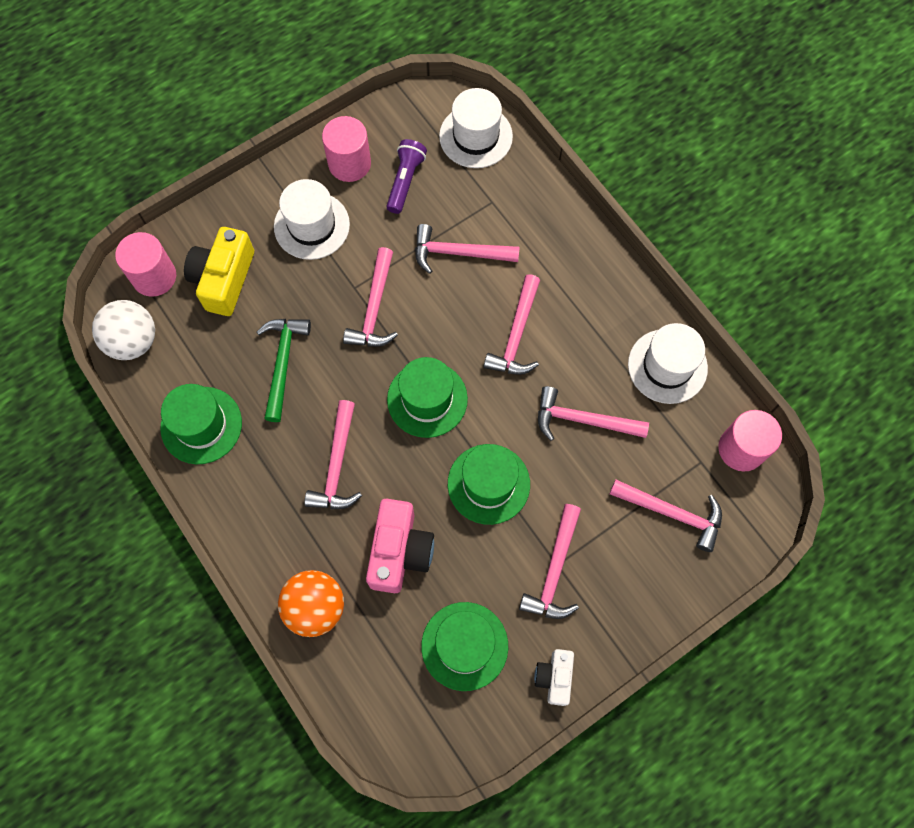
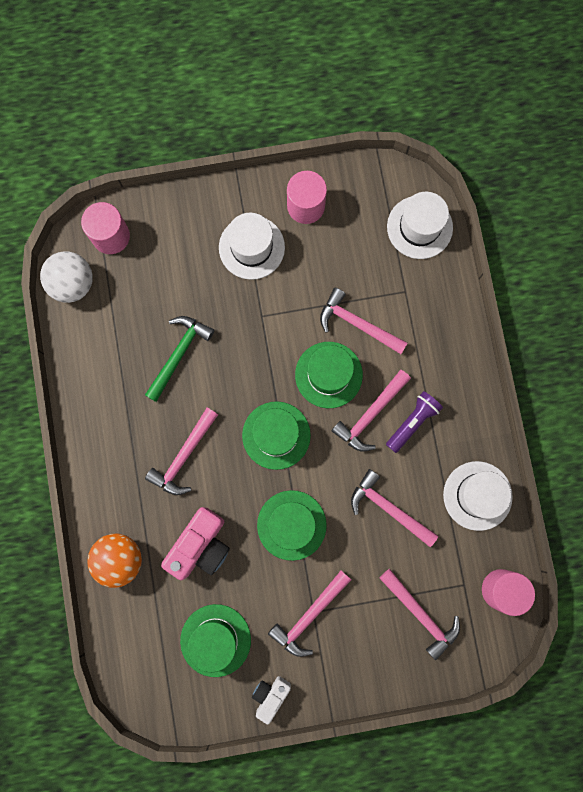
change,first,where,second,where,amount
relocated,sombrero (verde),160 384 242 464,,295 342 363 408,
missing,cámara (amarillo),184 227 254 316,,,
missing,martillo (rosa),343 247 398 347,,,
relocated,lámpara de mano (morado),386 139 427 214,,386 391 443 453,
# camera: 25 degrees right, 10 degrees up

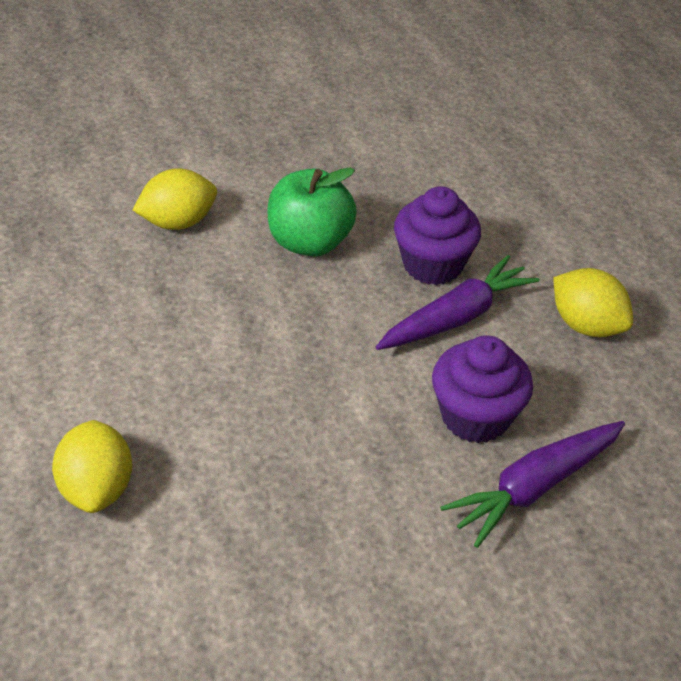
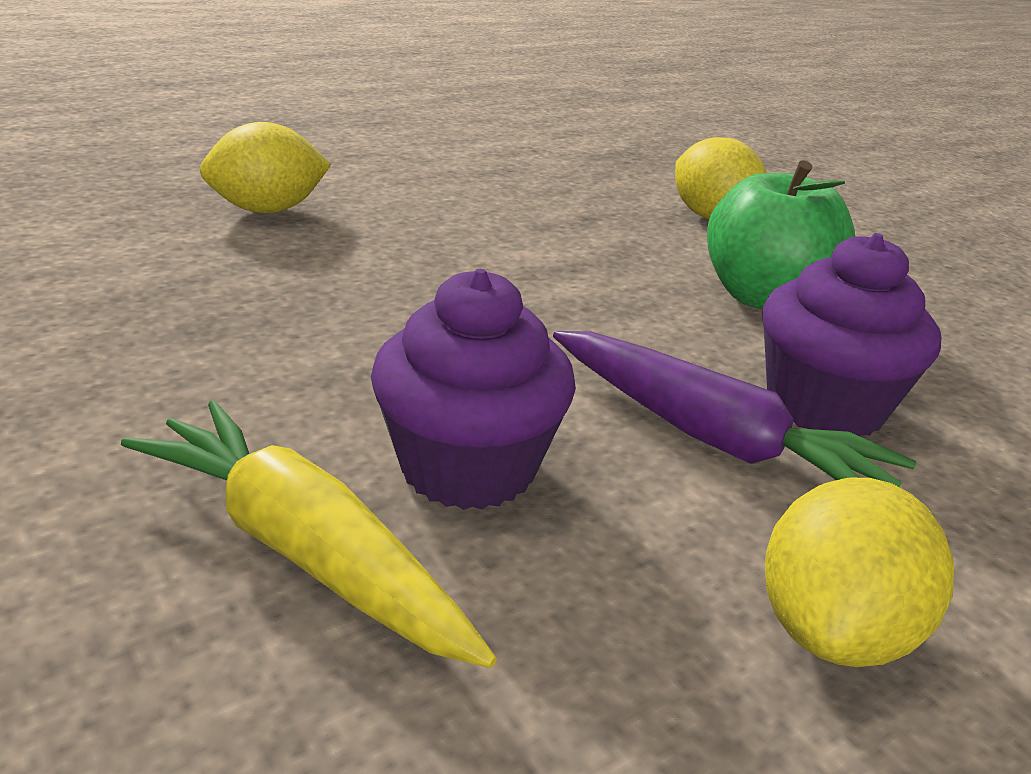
change,first,where,second,where,amount
colour,zanahoria (morado),440 421 625 548,zanahoria (amarillo),121 400 497 668,
# camera: 75 degrees right, 15 degrees down

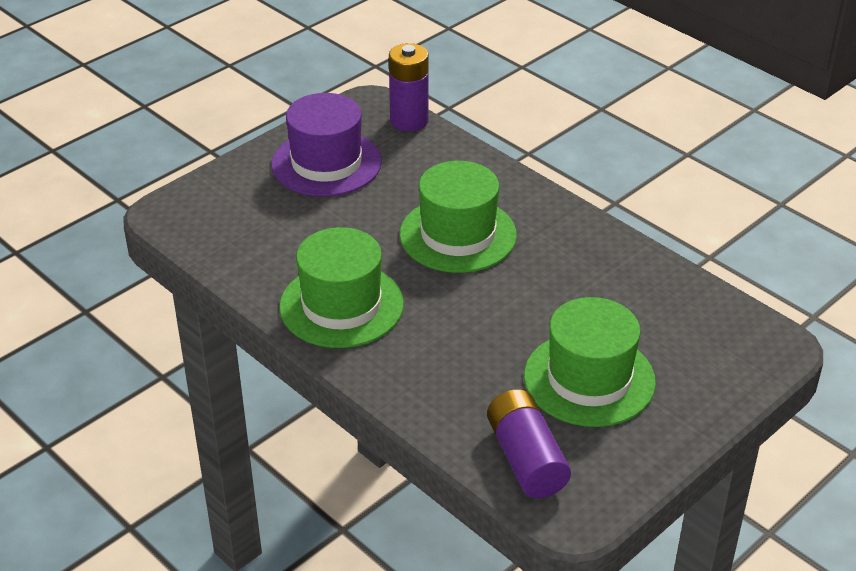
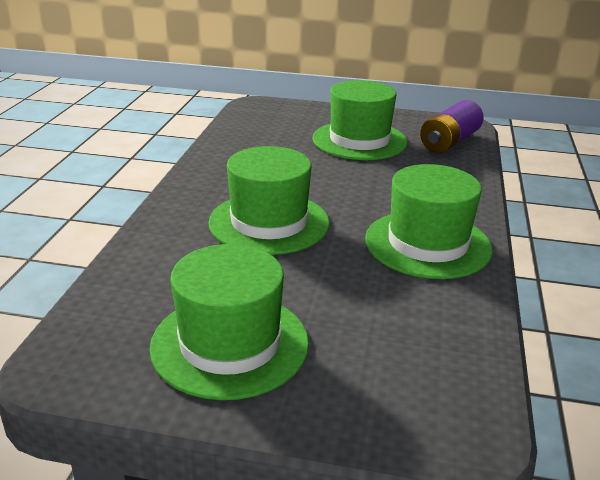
change,first,where,second,where,amount
colour,sombrero (morado),271 93 382 197,sombrero (verde),150 244 309 400,
missing,pila (morado),389 43 429 131,,,
# camera: 125 degrees left, 10 degrees down

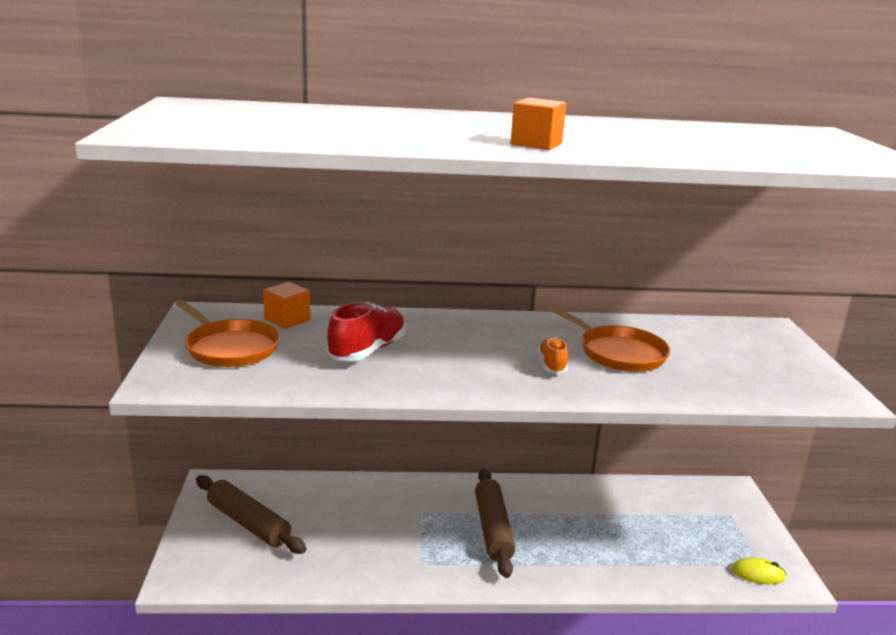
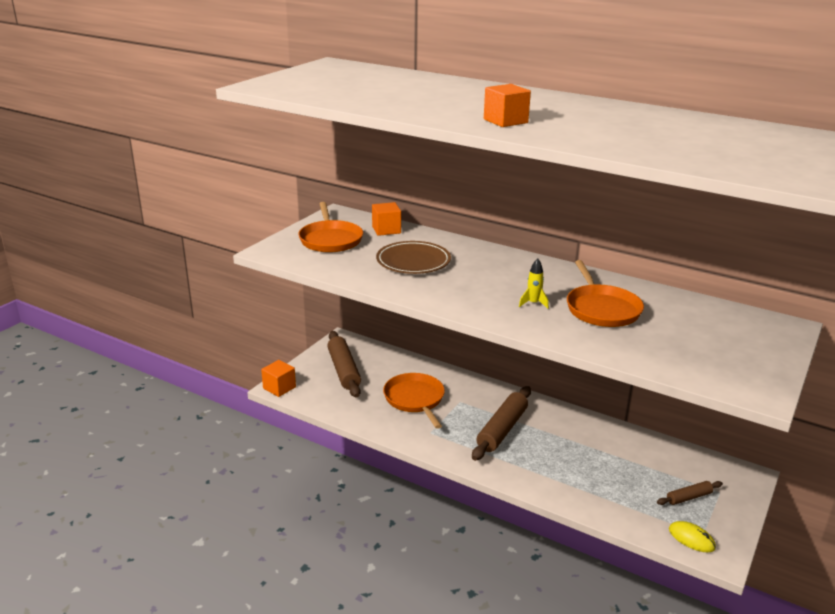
change,first,where,second,where,amount
exchanged,zapato (rojo),327 302 406 361,plato (marrón),376 241 451 274,
exchanged,zapato (naranja),538 338 568 374,cohete (amarillo),519 258 549 309,
appeared,,,cubo (naranja),261 360 296 397,
appeared,,,sartén (naranja),383 373 445 429,
appeared,,,rodillo (marrón),657 481 723 505,
# camera: 35 degrees right, 5 degrees up

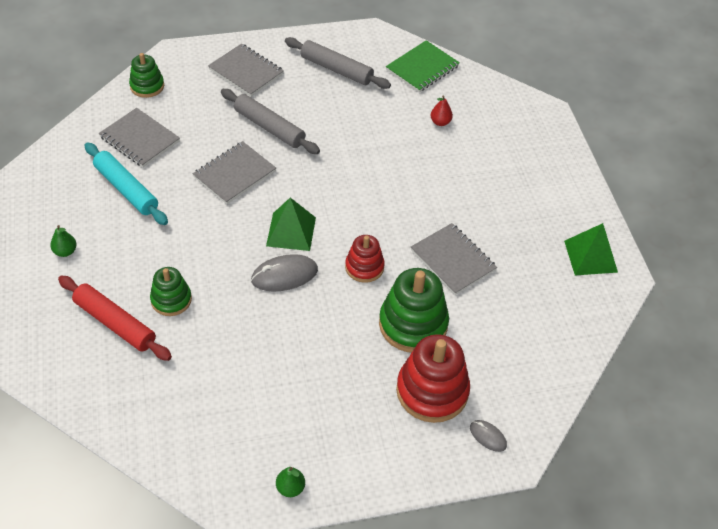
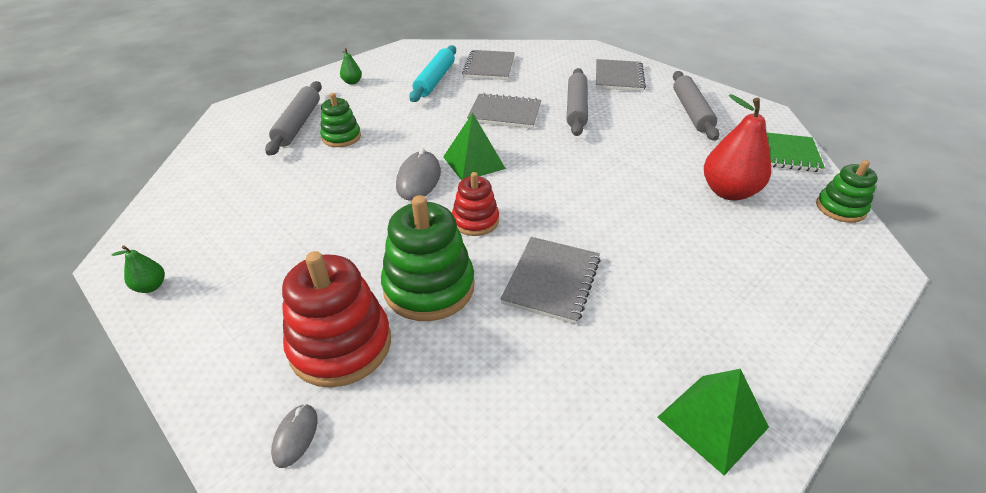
change,first,where,second,where,amount
colour,rodillo (rojo),58 276 172 361,rodillo (gris),265 81 322 156,
relocated,juguete apilable (verde),129 53 164 98,,816 160 878 223,
spun,ratón (gris),251 254 318 291,,396 148 441 201,60 degrees clockwise
size,pera (rojo),430 95 453 126,,704 94 771 201,x2.15
# camera: 60 degrees right, 10 degrees down

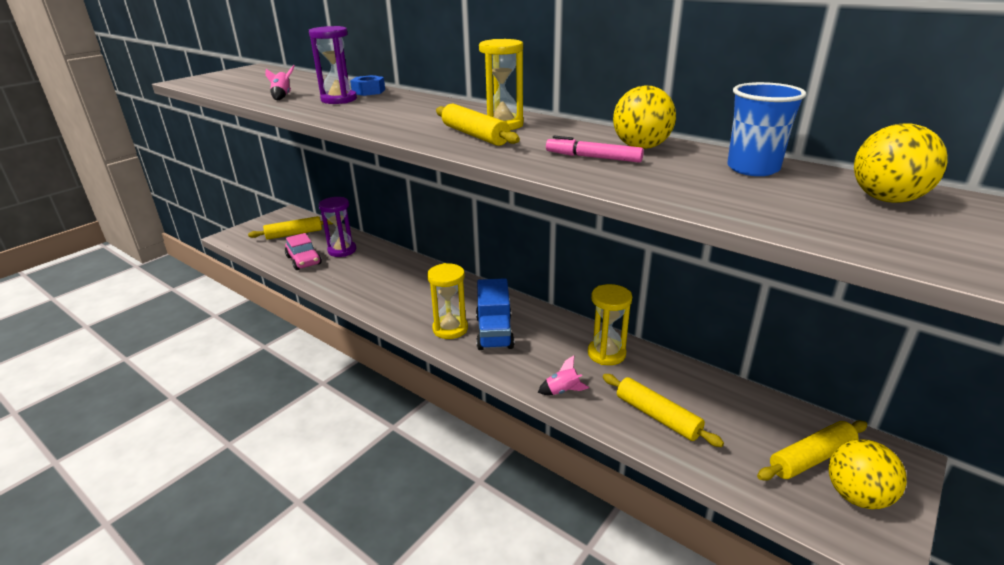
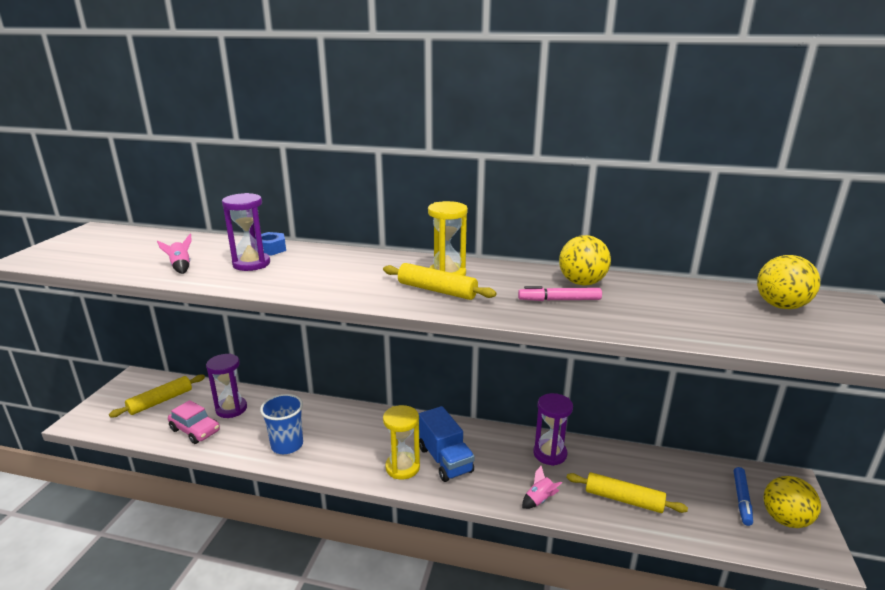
change,first,where,second,where,amount
colour,reloj de arena (amarillo),588 284 632 365,reloj de arena (morado),533 393 573 466,
relocated,vaso (azul),727 82 807 176,,260 394 303 454,
exchanged,rodillo (amarillo),757 421 867 481,rotulador (azul),734 467 753 526,
# camera: 25 degrees left, 5 degrees down

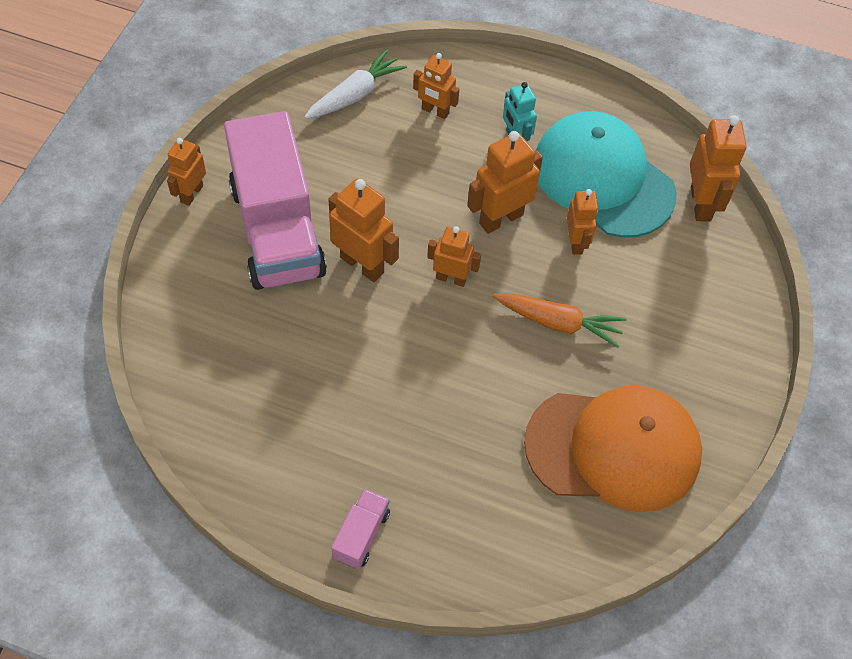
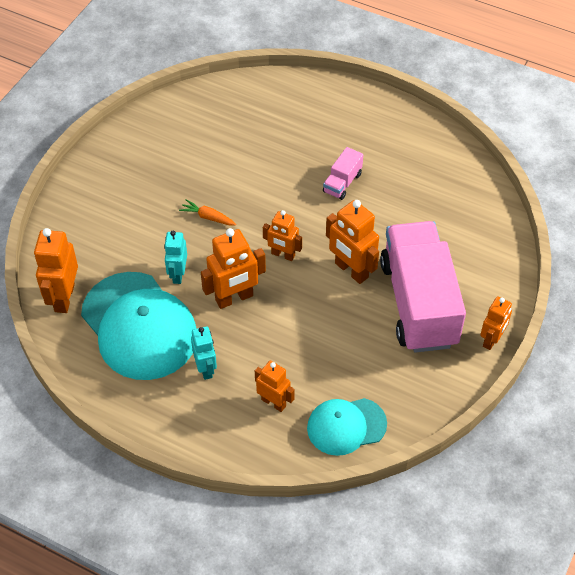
change,first,where,second,where,amount
exchanged,zanahoria (blanco),304 49 407 119,gorra (turquesa),307 398 387 456,
relocated,camión (rosa),331 489 390 569,,323 147 363 200,
size,zanahoria (naranja),493 293 626 348,,179 199 236 225,x0.60
missing,gorra (naranja),524 386 702 512,,,
colour,robot (naranja),567 189 598 255,robot (turquesa),164 231 187 284,
# camera: 170 degrees left, 5 degrees down

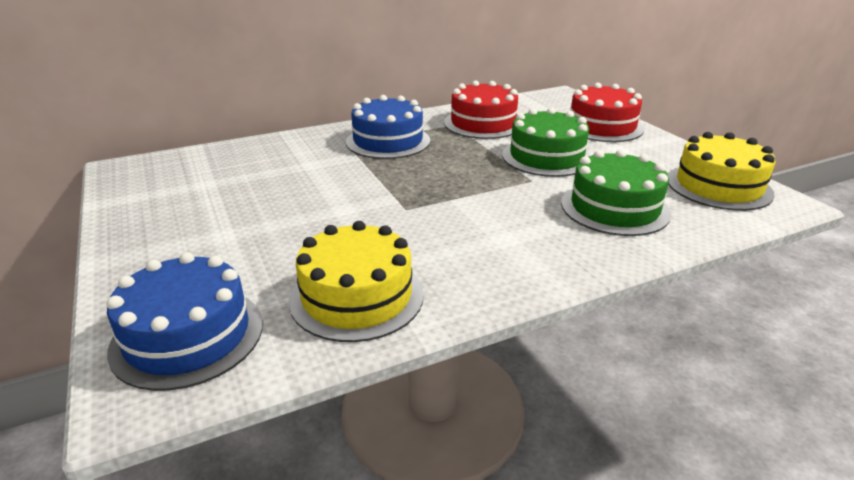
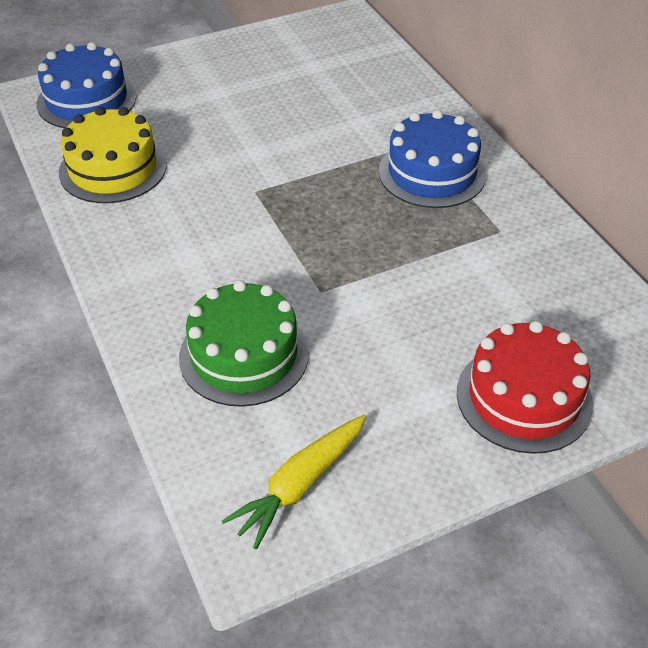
change,first,where,second,where,amount
missing,tarta (rojo),444 80 518 139,,,
missing,tarta (verde),502 108 592 177,,,
exchanged,tarta (amarillo),668 132 776 211,zanahoria (amarillo),222 415 366 549,
# camera: 90 degrees right, 15 degrees up

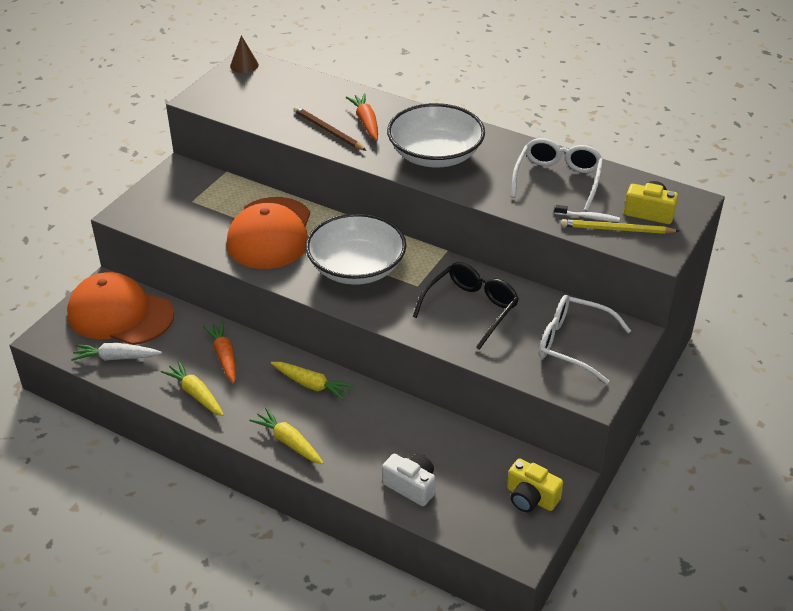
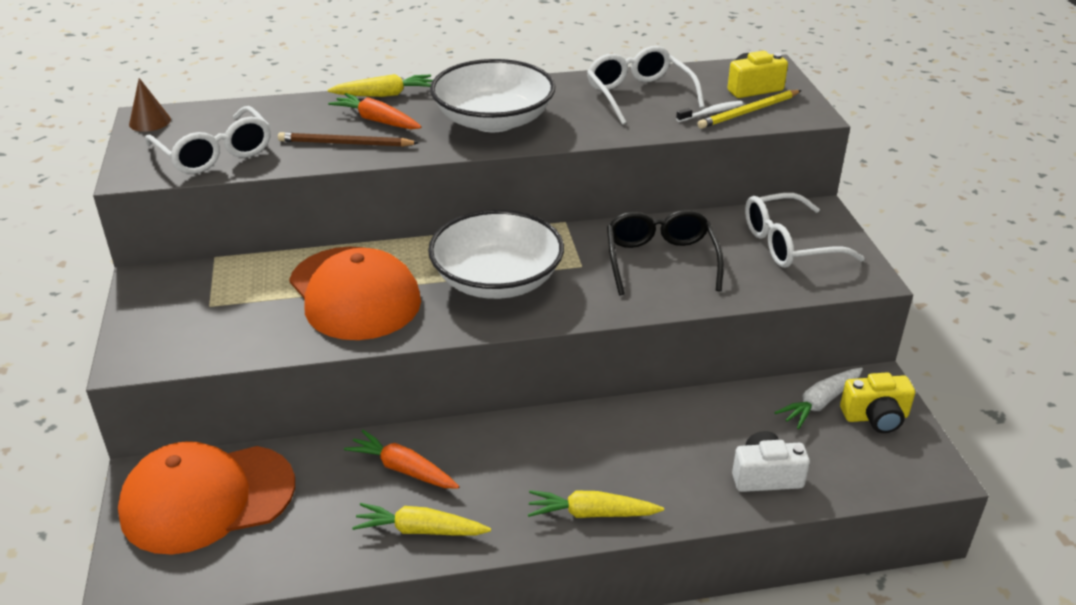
change,first,where,second,where,amount
relocated,zanahoria (blanco),71 343 162 361,,774 367 863 429,
relocated,zanahoria (amarillo),271 362 354 401,,328 74 433 97,
appeared,,,gafas (blanco),145 106 271 174,
# camera: 40 degrees left, 5 degrees down

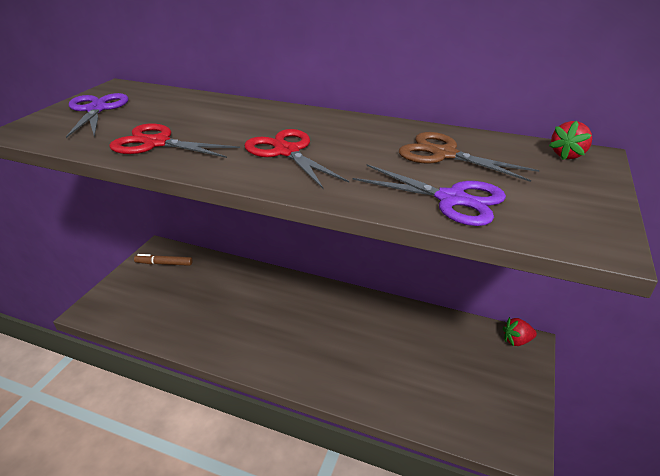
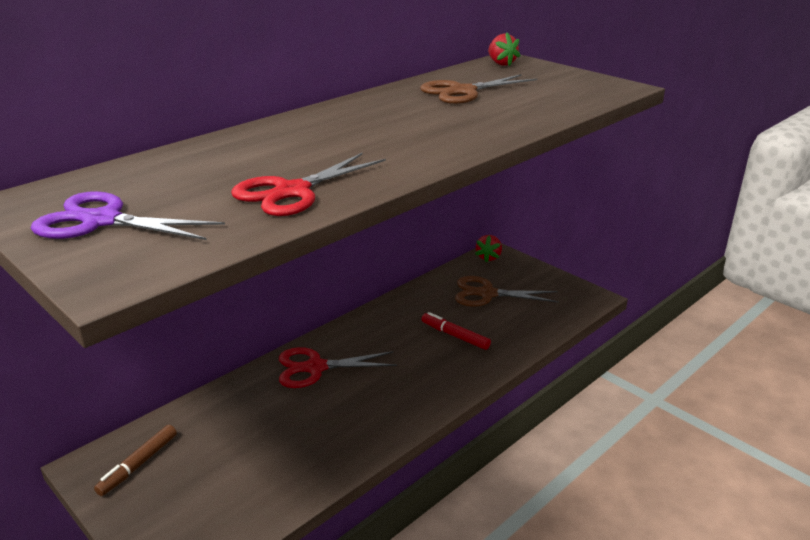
change,first,where,second,where,amount
relocated,tijeras (rojo),244 129 349 189,,279 347 397 388,
missing,tijeras (morado),353 164 506 226,,,
appeared,,,rotulador (rojo),422 312 491 350,
appeared,,,tijeras (marrón),455 276 559 307,
# camera: 65 degrees left, 5 degrees down

